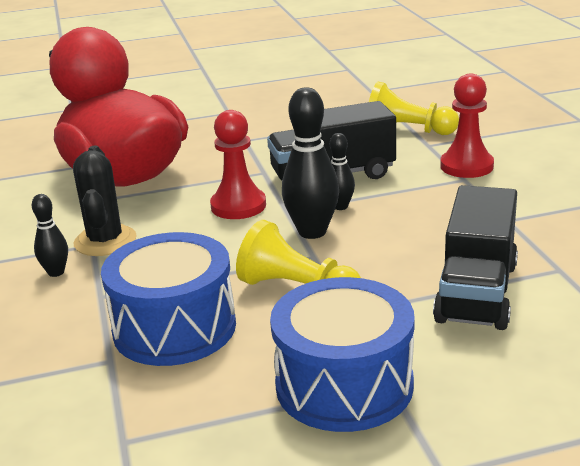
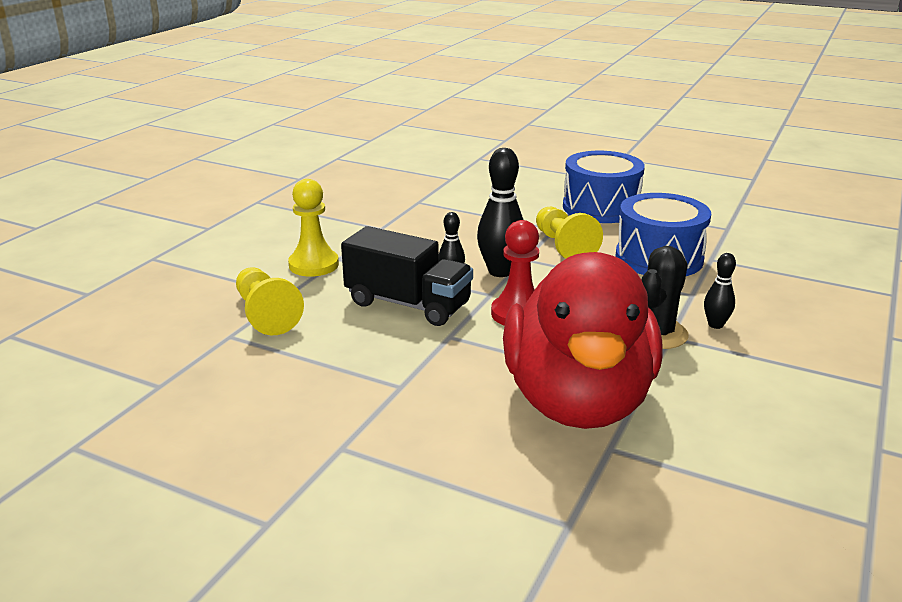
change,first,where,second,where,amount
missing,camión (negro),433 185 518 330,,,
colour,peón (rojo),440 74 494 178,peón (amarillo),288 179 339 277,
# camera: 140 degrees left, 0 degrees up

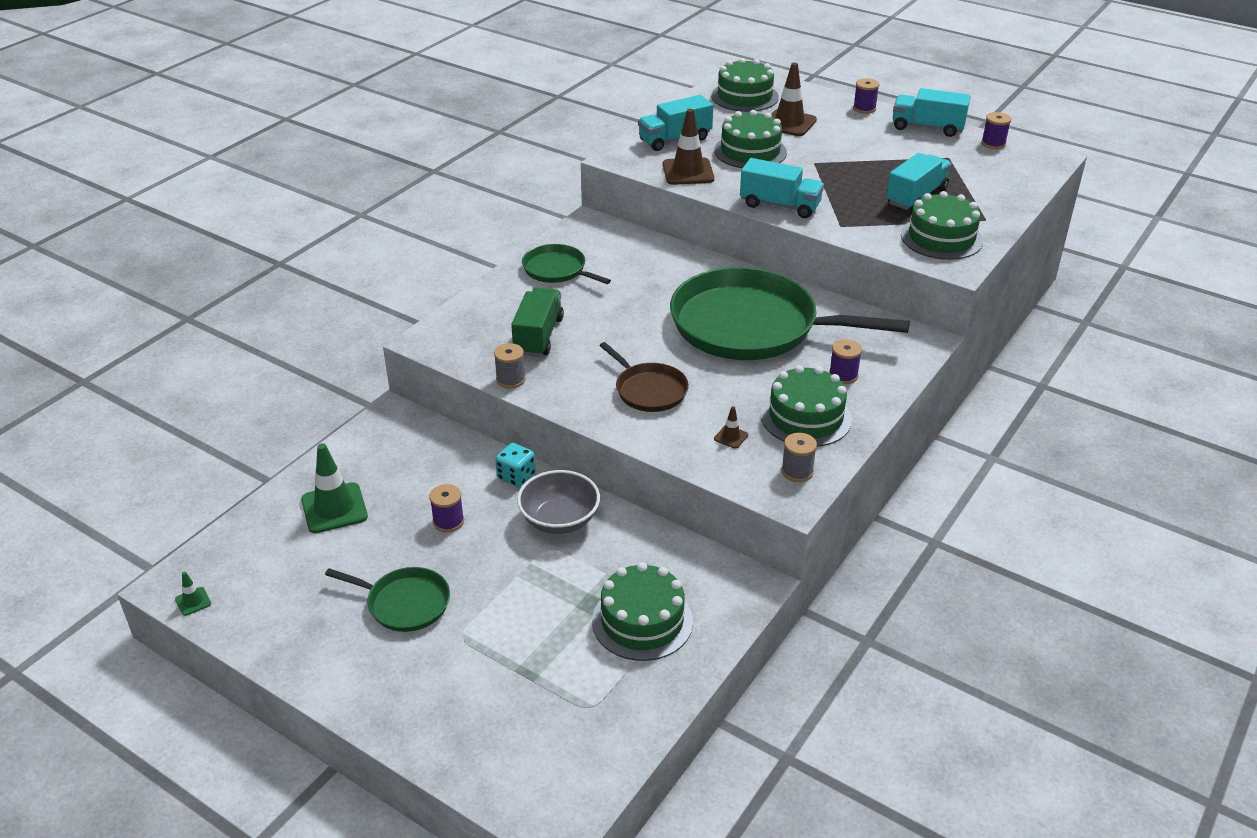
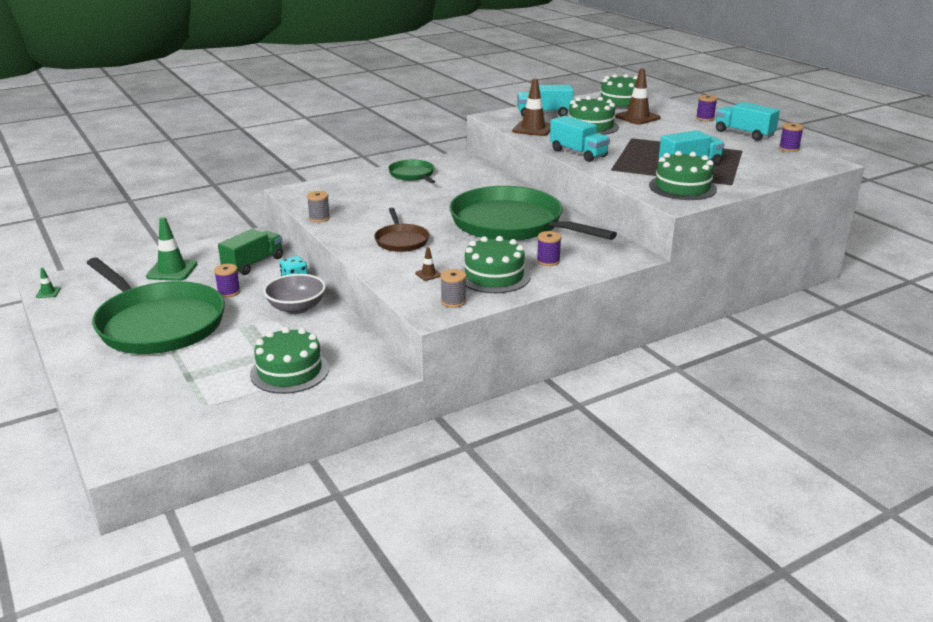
change,first,where,second,where,amount
size,sartén (verde),325 567 450 632,,87 258 225 354,x2.15
relocated,camión (verde),511 287 564 357,,218 229 283 275,
# camera: 25 degrees right, 10 degrees down

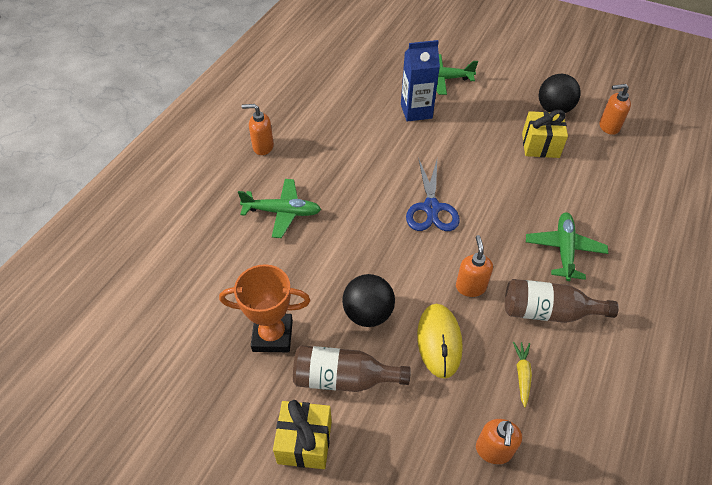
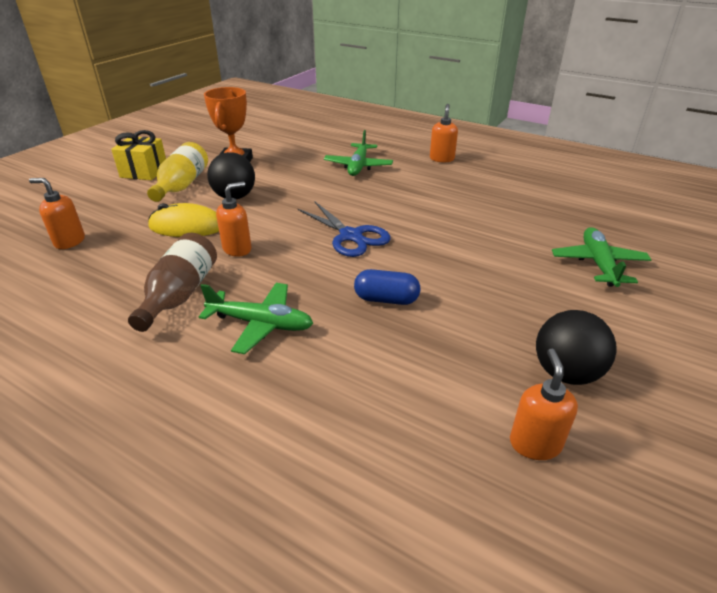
change,first,where,second,where,amount
colour,botella (marrón),293 345 411 392,botella (amarillo),147 142 208 202,
missing,cartón de leche (azul),401 40 440 122,,,
spun,tijeras (azul),406 158 460 231,,297 202 391 257,135 degrees counterclockwise
spun,dispensador de jabón (naranja),456 235 493 297,,216 181 252 257,45 degrees counterclockwise
missing,zanahoria (amarillo),513 342 532 407,,,
missing,regalo (amarillo),522 110 568 158,,,
appeared,,,cápsula (azul),354 269 421 305,
# camera: 95 degrees right, 15 degrees down

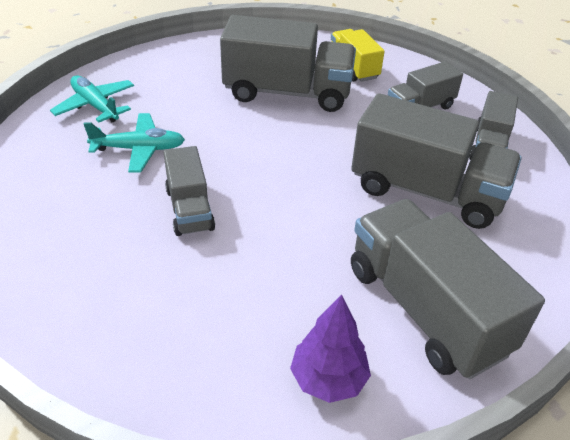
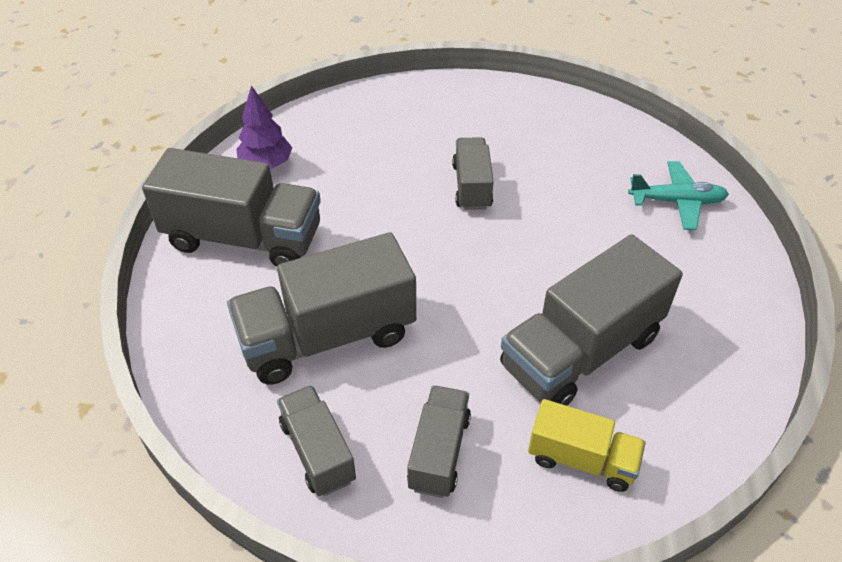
change,first,where,second,where,amount
missing,avión (turquesa),83 113 185 173,,,
spun,camión (gris),164 146 215 236,,452 137 494 210,60 degrees clockwise
# camera: 135 degrees right, 5 degrees up

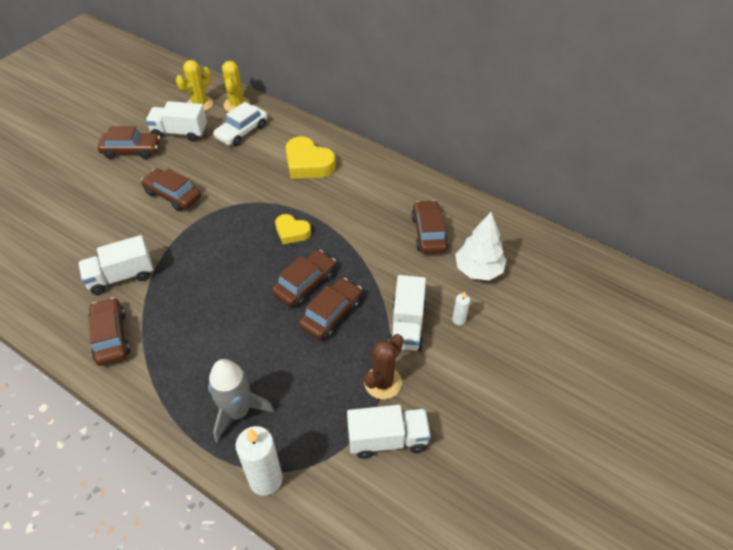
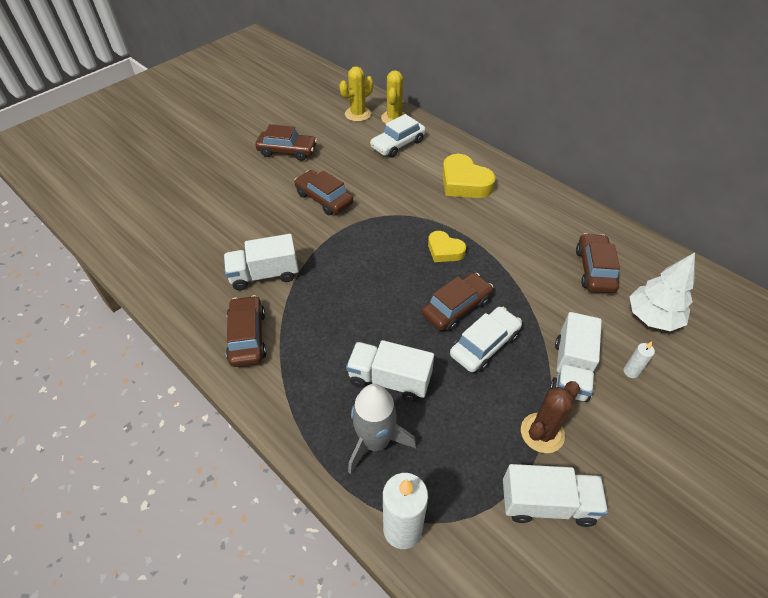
change,first,where,second,where,amount
relocated,camión (blanco),146 101 207 142,,346 340 434 402,
colour,coche (marrón),299 278 362 340,coche (blanco),450 307 522 372,
# camera: 10 degrees right, 0 degrees up

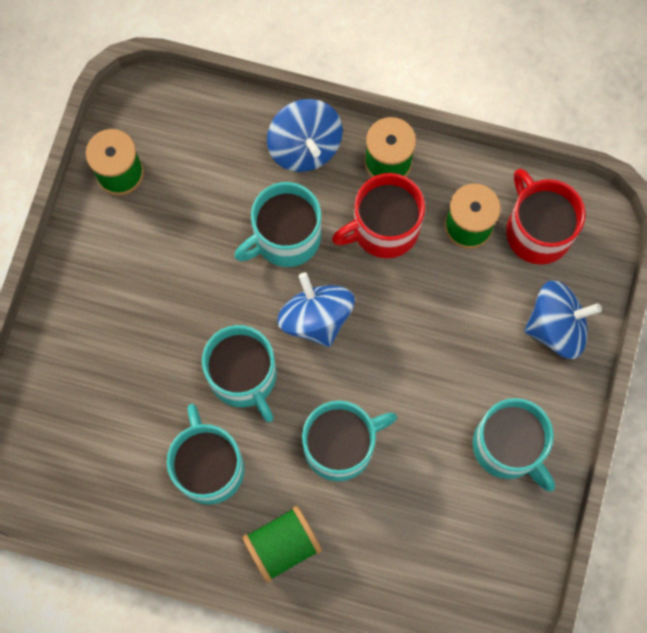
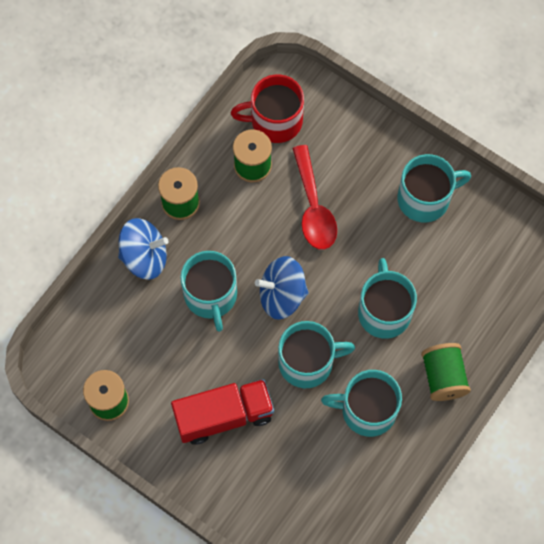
change,first,where,second,where,amount
missing,taza (rojo),332 173 425 258,,,
missing,peonza (azul),524 280 602 359,,,
appeared,,,camión (rojo),171 379 274 445,
appeared,,,cuchara (rojo),292 145 337 250,
# camera: 70 degrees left, 5 degrees down

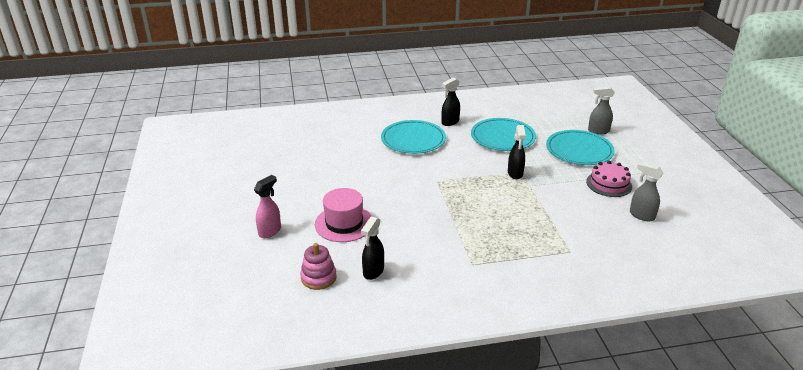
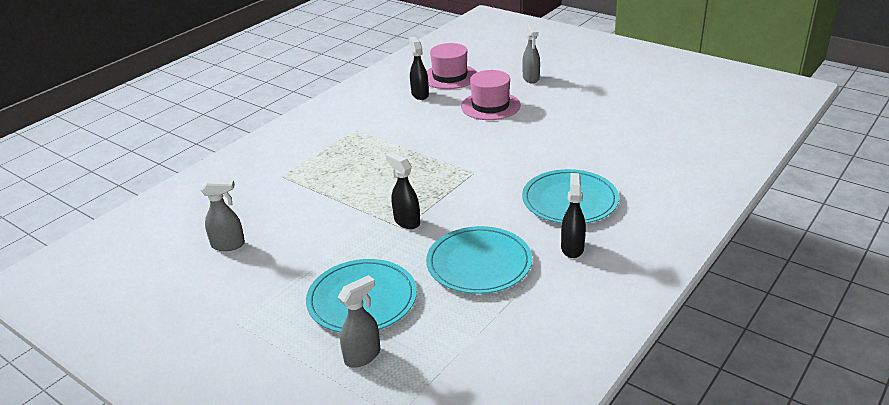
change,first,where,second,where,amount
colour,pulverizador (rosa),254 175 281 238,pulverizador (gris),522 23 540 83,
exchanged,juguete apilable (rosa),300 243 337 290,sombrero (rosa),427 43 477 89,
missing,tarta (rosa),586 161 632 197,,,
# camera: 140 degrees right, 0 degrees up

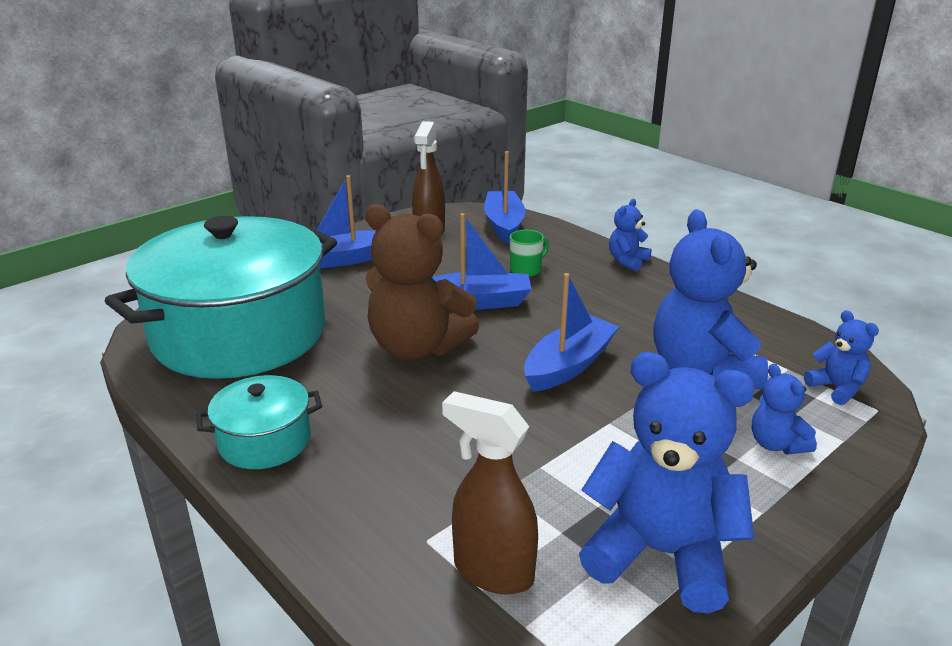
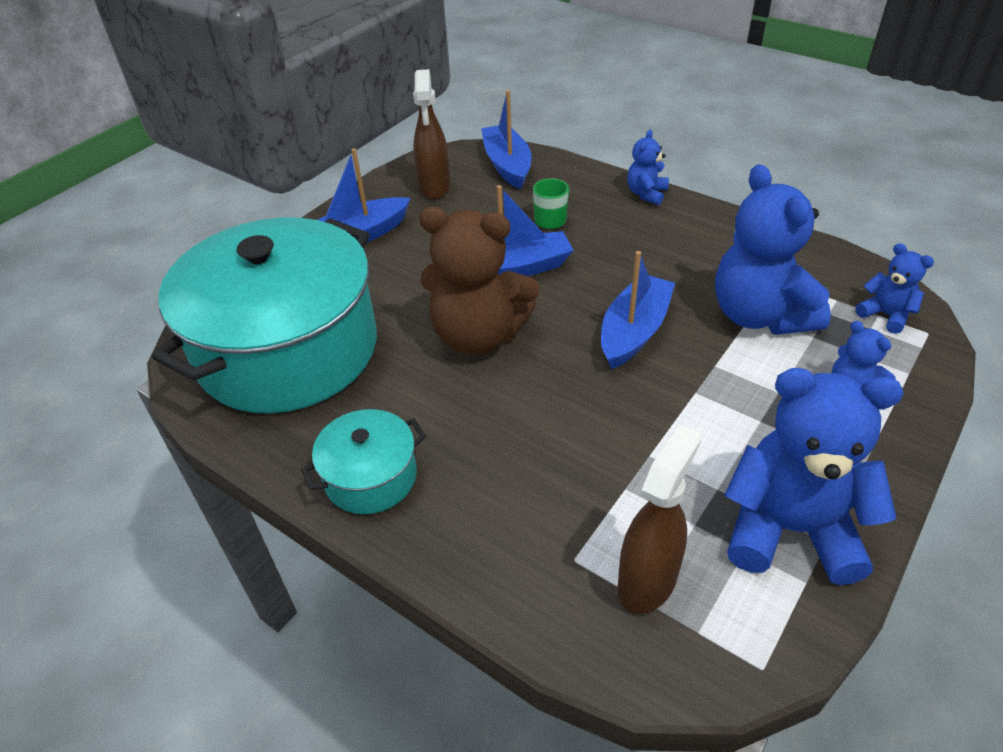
change,first,where,second,where,amount
spun,pulverizador (marrón),442 391 538 594,,617 424 701 614,105 degrees clockwise
# camera: 10 degrees left, 15 degrees up

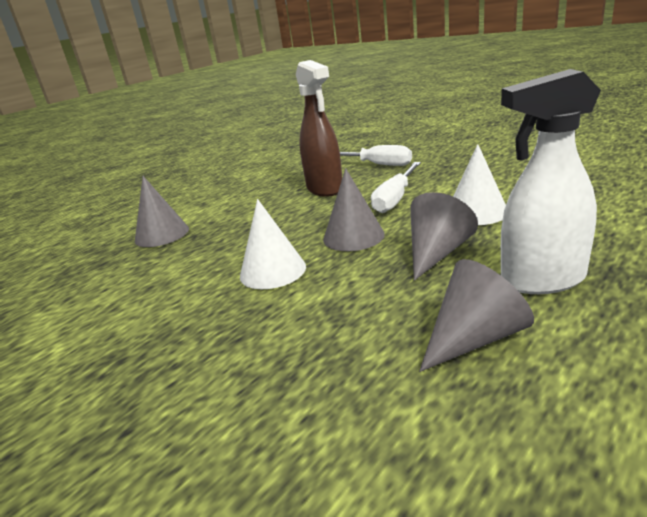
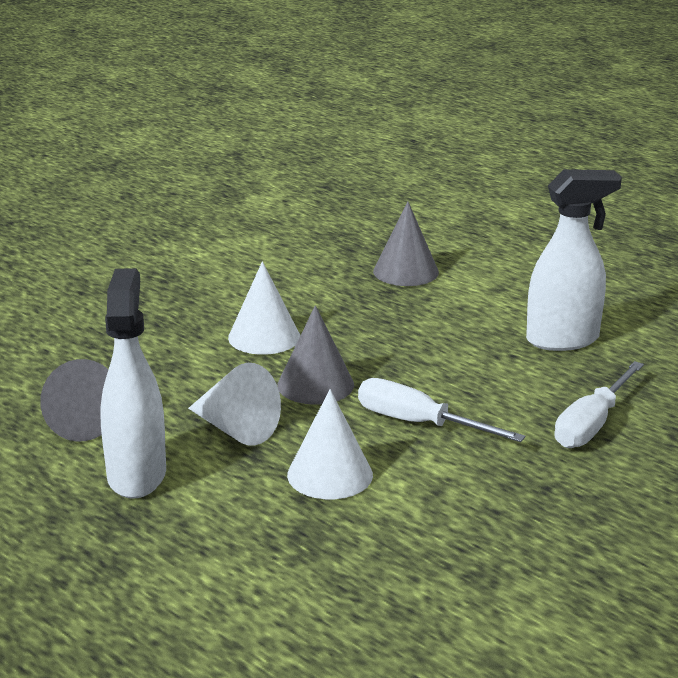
change,first,where,second,where,amount
missing,pulverizador (marrón),296 60 342 197,,,
colour,cono (gris),410 192 478 281,cono (blanco),188 363 281 445,
appeared,,,pulverizador (blanco),526 169 622 351,
# camera: 90 degrees right, 0 degrees up

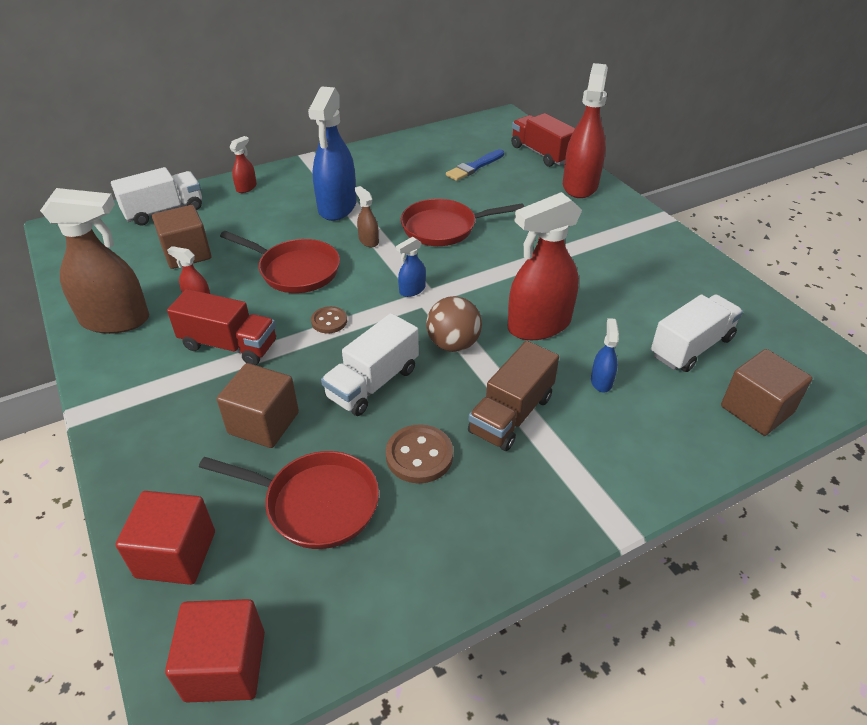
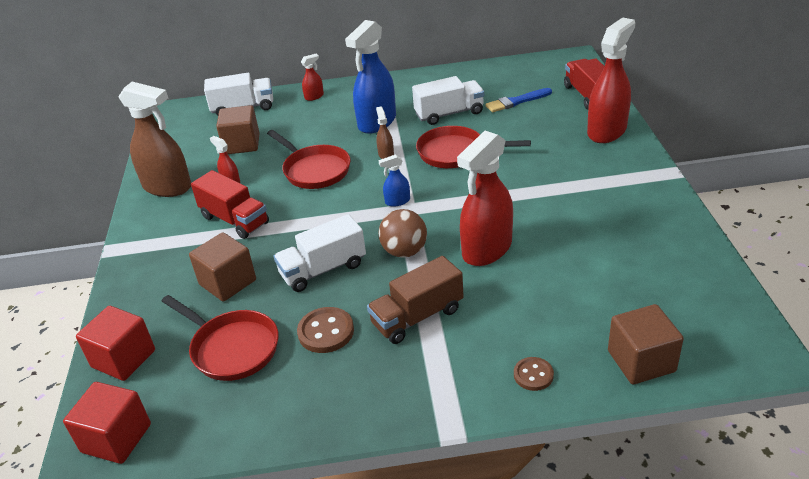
change,first,where,second,where,amount
relocated,botón (marrón),311 306 347 333,,514 357 554 391,
spun,pulverizador (rojo),508 192 582 340,,457 131 513 266,45 degrees counterclockwise
missing,pulverizador (azul),591 318 619 392,,,
relocated,camión (blanco),651 294 743 372,,412 76 484 125,
# camera: 25 degrees right, 5 degrees down

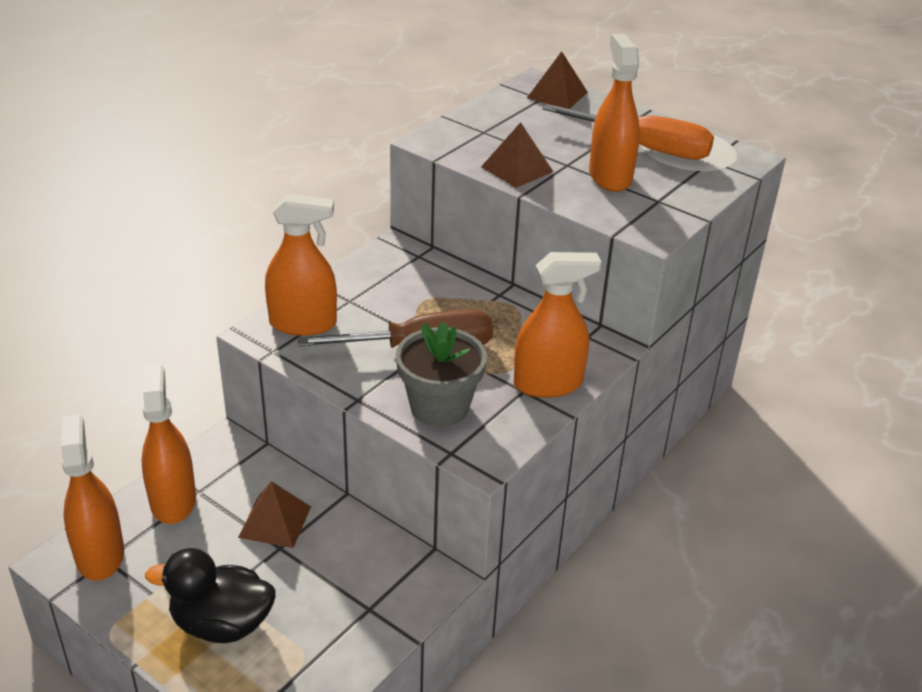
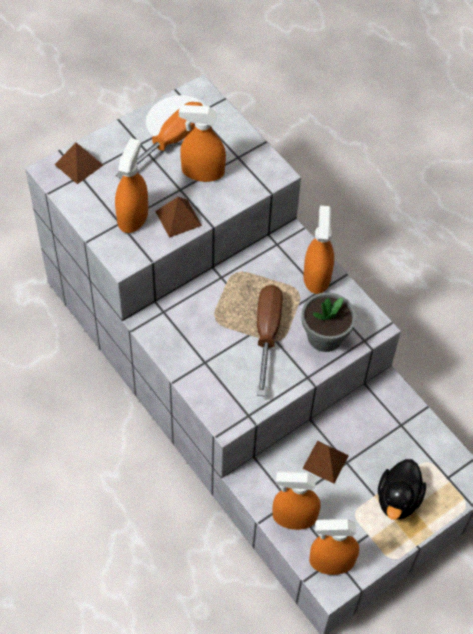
change,first,where,second,where,amount
relocated,pulverizador (naranja),265 194 337 336,,115 138 148 233,
# camera: 75 degrees left, 20 degrees up

